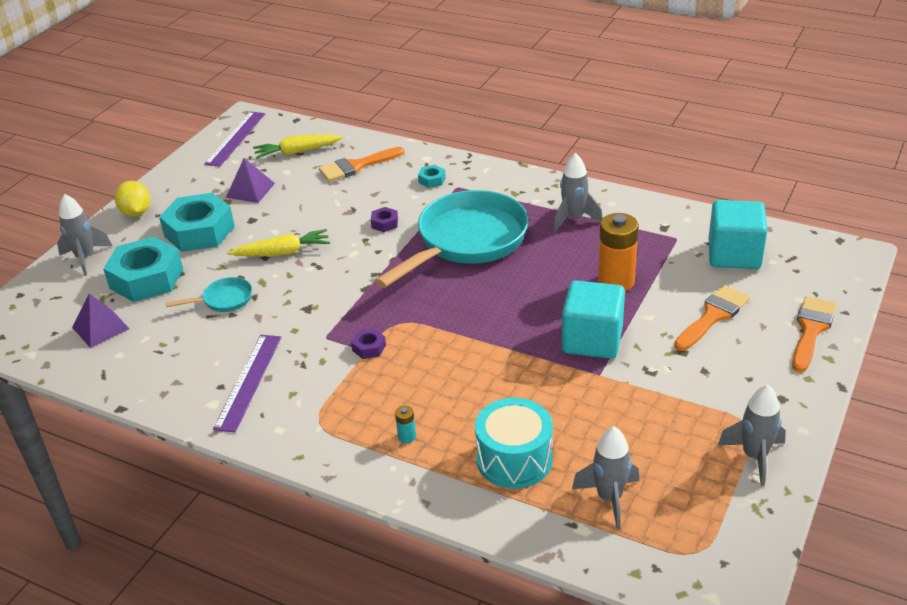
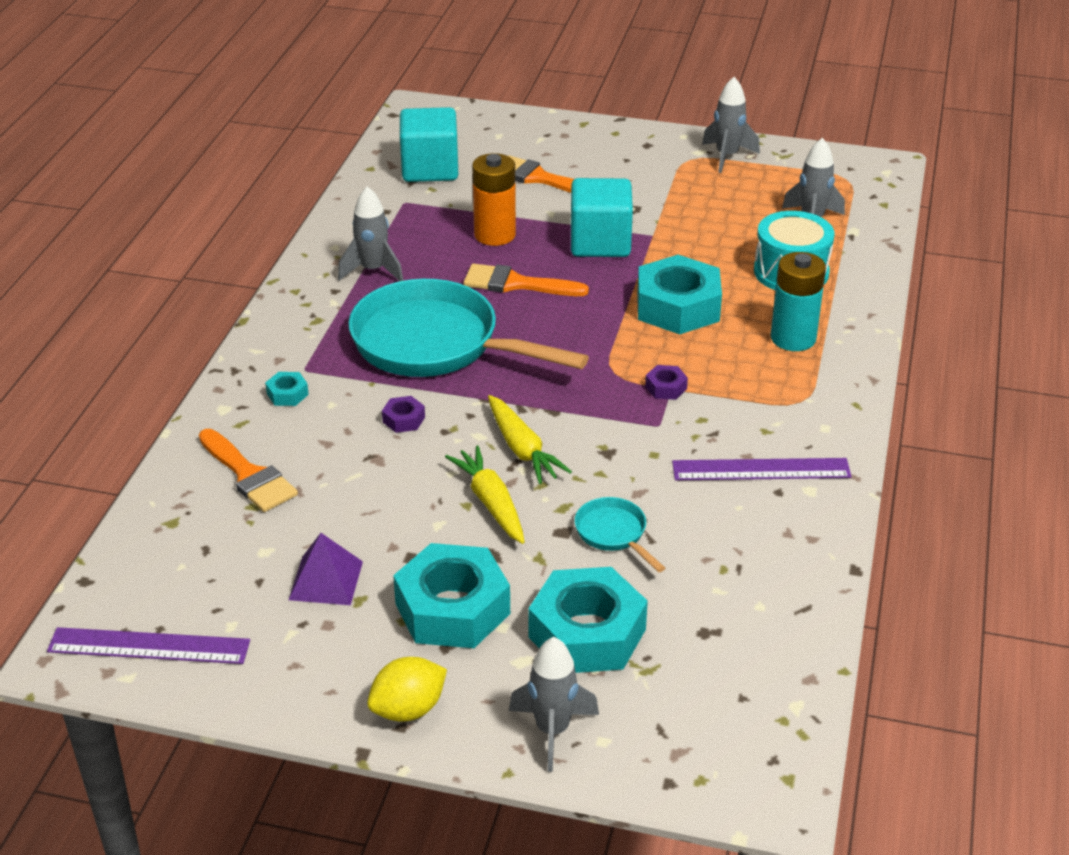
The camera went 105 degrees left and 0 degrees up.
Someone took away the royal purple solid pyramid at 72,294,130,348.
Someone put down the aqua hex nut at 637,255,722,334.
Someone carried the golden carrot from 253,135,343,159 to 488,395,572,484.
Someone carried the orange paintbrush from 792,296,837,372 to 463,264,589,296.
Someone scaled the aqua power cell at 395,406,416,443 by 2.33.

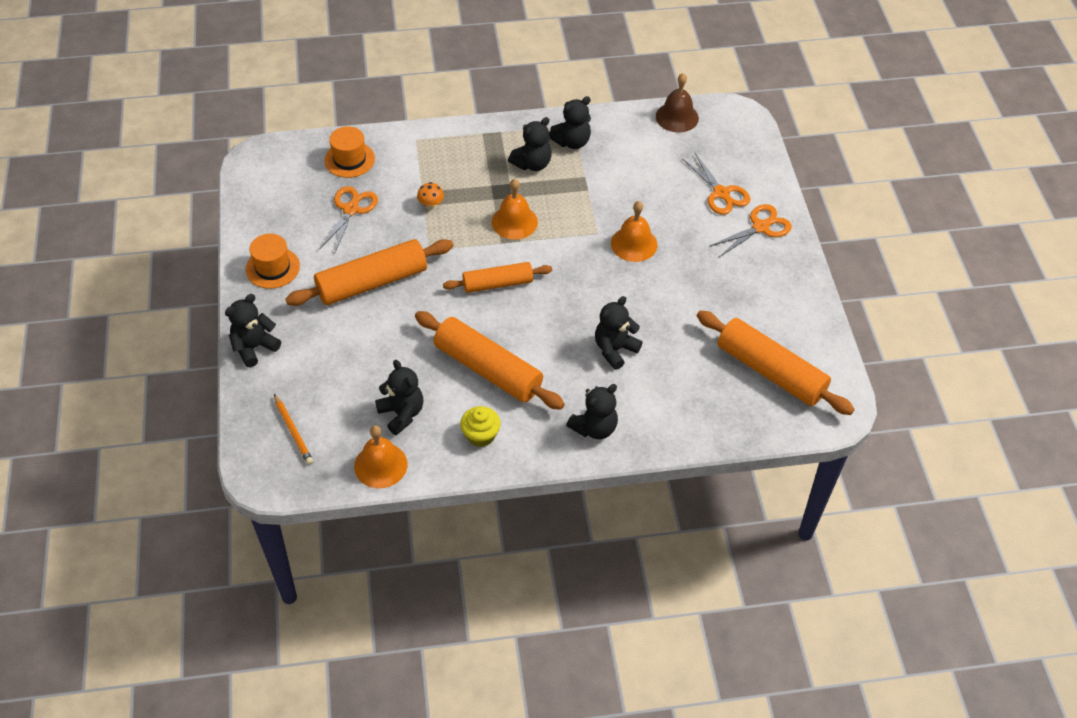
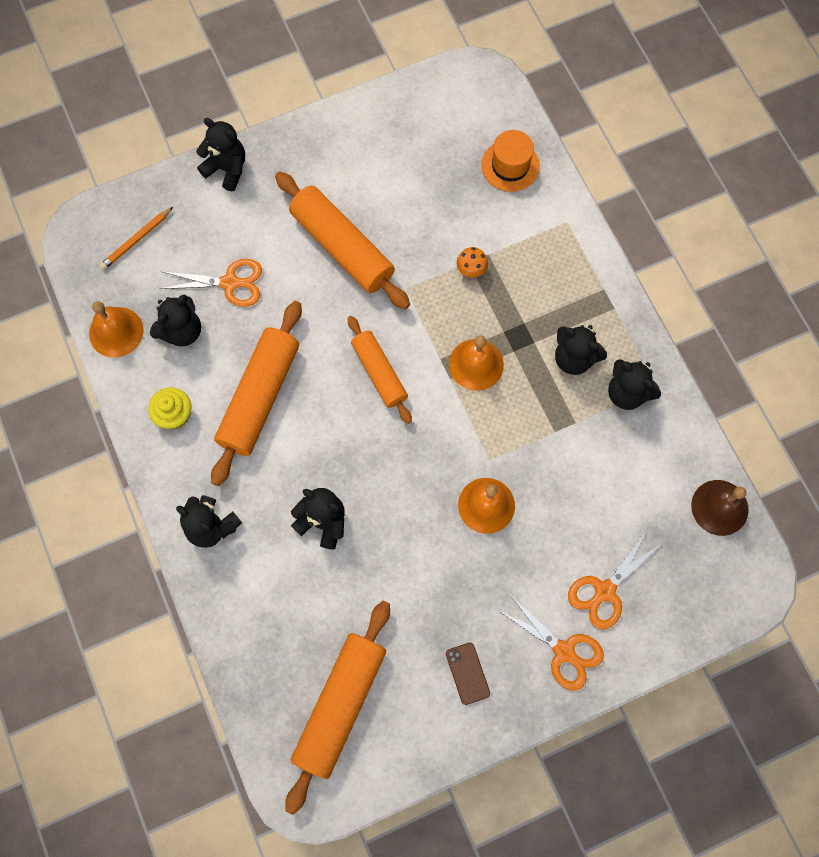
The camera went 75 degrees right and 20 degrees up.
Someone took away the orange top hat at 246,234,300,289.
Someone put down the brown mobile phone at 446,643,490,705.
Someone carried the orange shears from 320,186,378,254 to 160,259,262,307.

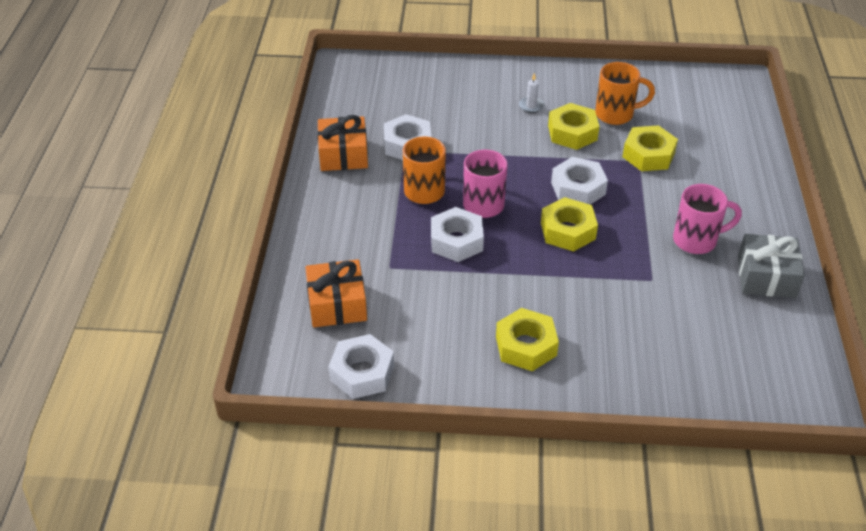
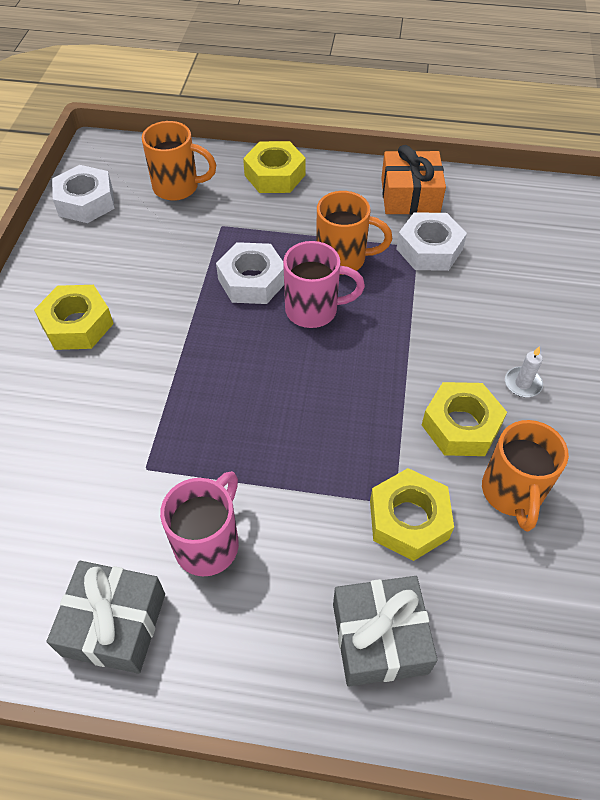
The camera went 95 degrees right and 10 degrees up.
Someone took away the pure white hex nut at 551,157,608,205.
Someone put down the ash-grey gift at 333,576,438,686.
Someone carried the golden hex nut from 541,197,598,252 to 243,141,306,193.
Someone swapped the orange gift at 305,259,367,327 for the orange tea mug at 142,121,216,201.
Someone rotated the rosy tea mug at 673,184,742,254 by 150 degrees counterclockwise.

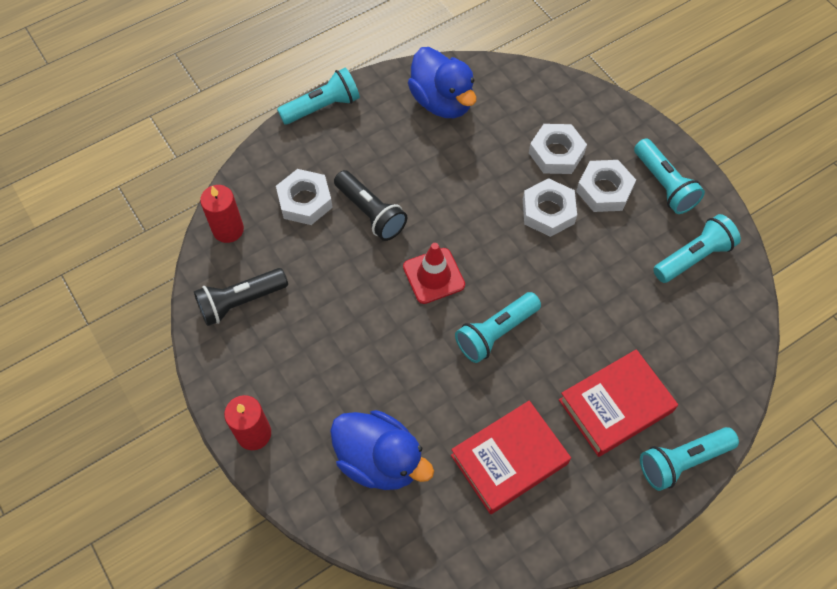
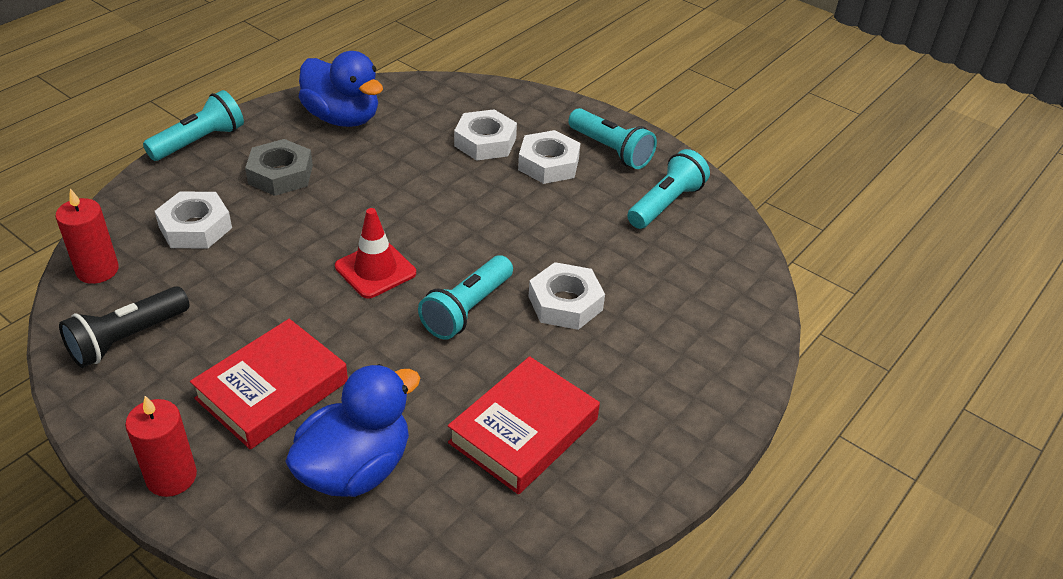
The camera went 20 degrees left and 20 degrees down.
Someone took away the jet-black torch at 334,170,407,241.
Someone took away the aqua torch at 640,427,739,491.
Someone put down the ash-grey hex nut at 245,139,313,196.
Someone carried the pure white hex nut from 523,178,577,237 to 528,262,605,330.
Someone carried the red book from 559,349,678,457 to 190,319,348,450.
Someone rotated the cobalt toy duck at 330,410,434,490 by 60 degrees counterclockwise.

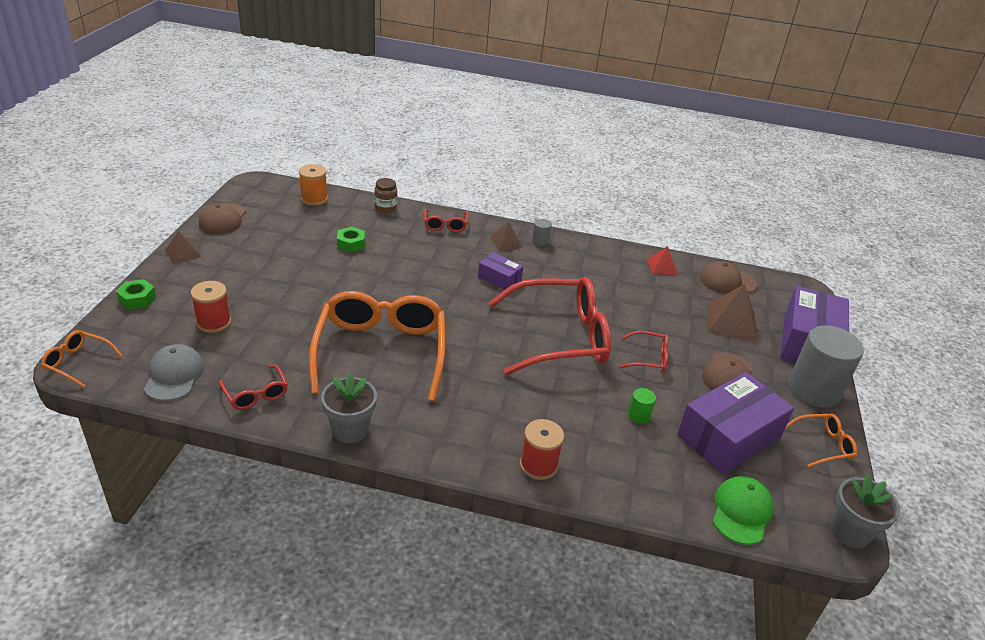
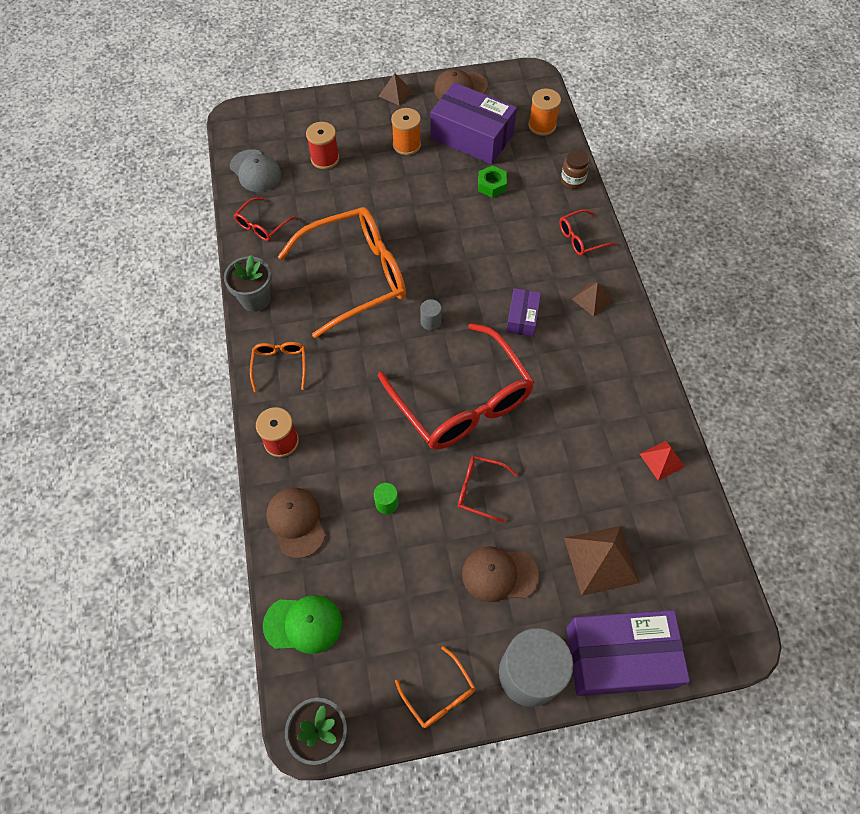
The camera went 70 degrees right and 25 degrees up.
Someone took away the green hex nut at 116,279,156,310.
Someone put down the orange bobbin at 391,108,421,155.
Someone carried the orange glasses from 41,330,122,388 to 250,342,306,392.
Someone carried the ash-grey cylinder from 532,219,552,246 to 420,299,442,331.
Someone carried the royal purple parcel from 677,372,794,474 to 431,82,517,164.
Someone carried the brown baseball cap from 700,261,757,293 to 266,488,325,558.
Someone rotated the ash-grey baseball cap at 144,344,204,401 by 75 degrees clockwise.
Someone rotated the red glasses at 619,331,668,373 by 120 degrees clockwise.

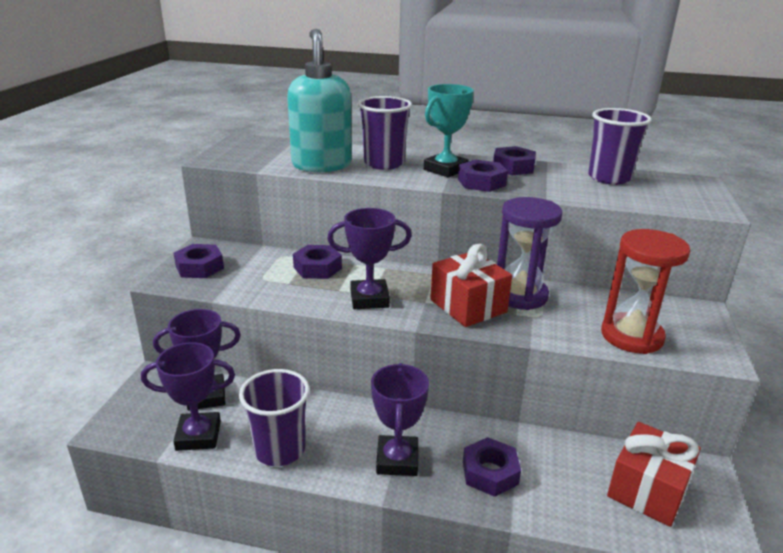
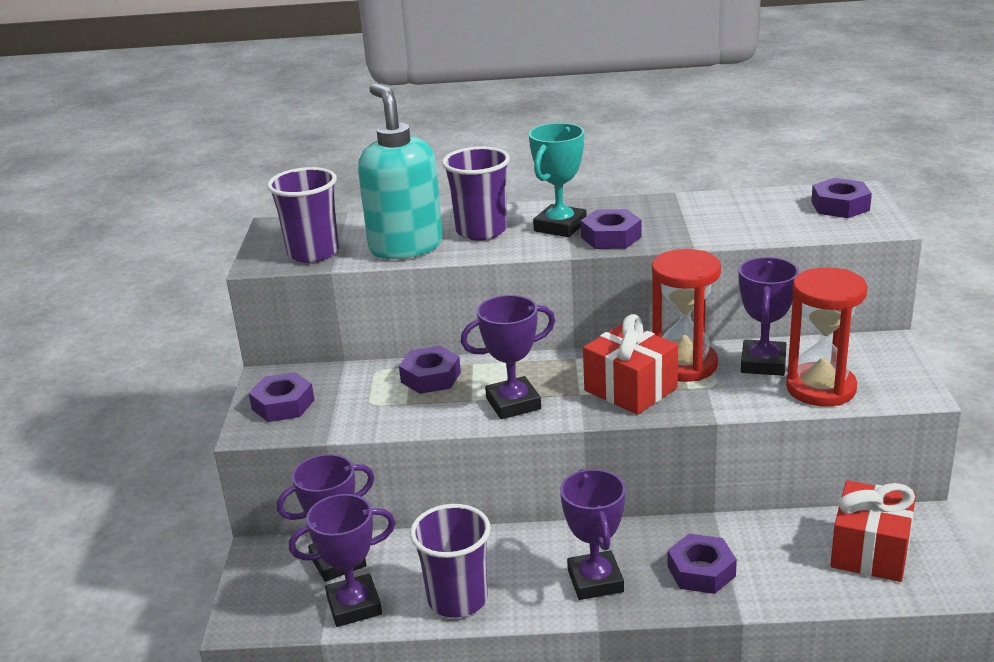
The camera went 10 degrees left and 0 degrees up.
Someone put down the royal purple trophy at 739,257,799,376.
Someone carried the royal purple hex nut from 493,146,536,175 to 811,178,872,218.
Someone carried the royal purple cup from 588,108,652,185 to 267,167,339,263.
Someone repainted the royal purple sand timer at 497,197,562,310, which became the red sand timer at 652,249,721,382.

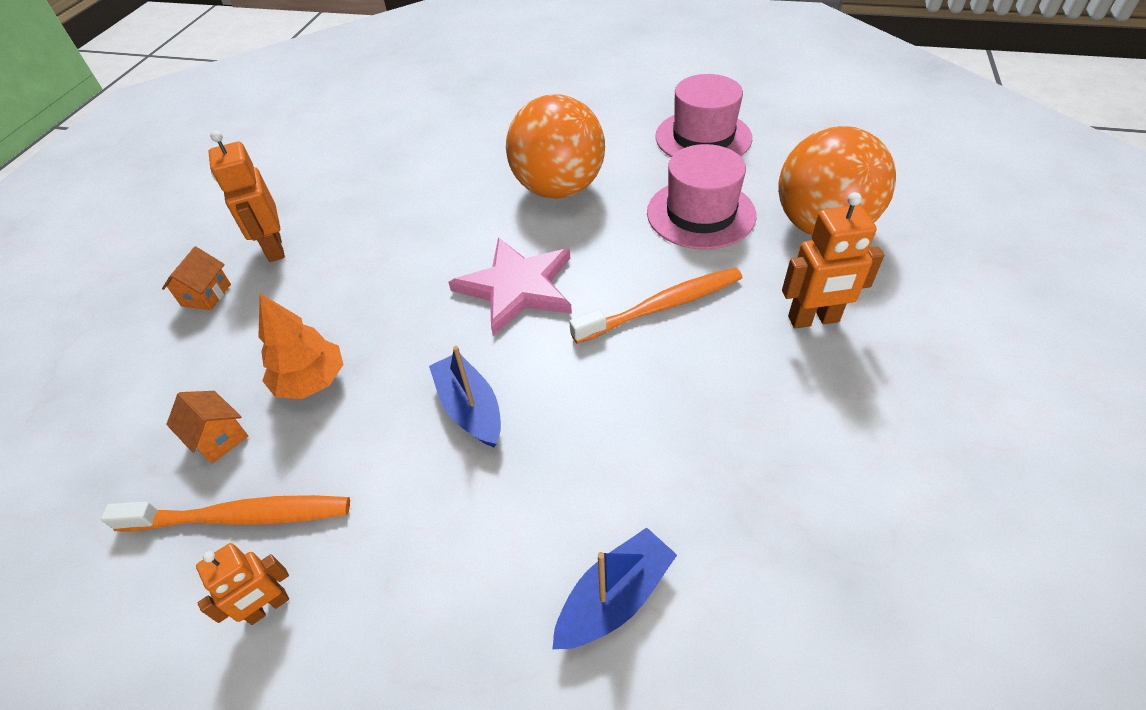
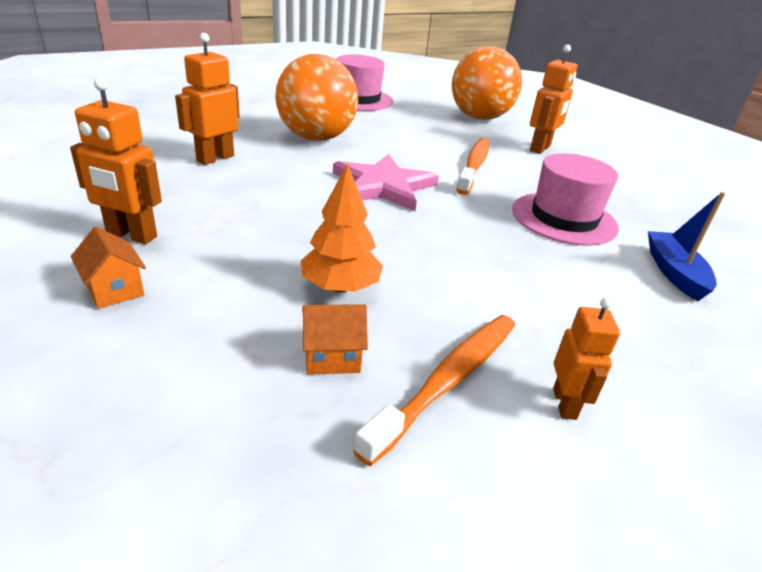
The camera went 55 degrees left and 15 degrees down.
Someone took away the cobalt boat at 429,346,501,447.
Someone put down the orange toy robot at 175,33,240,165.
Someone carried the rosy top hat from 647,144,756,250 to 512,153,619,246.

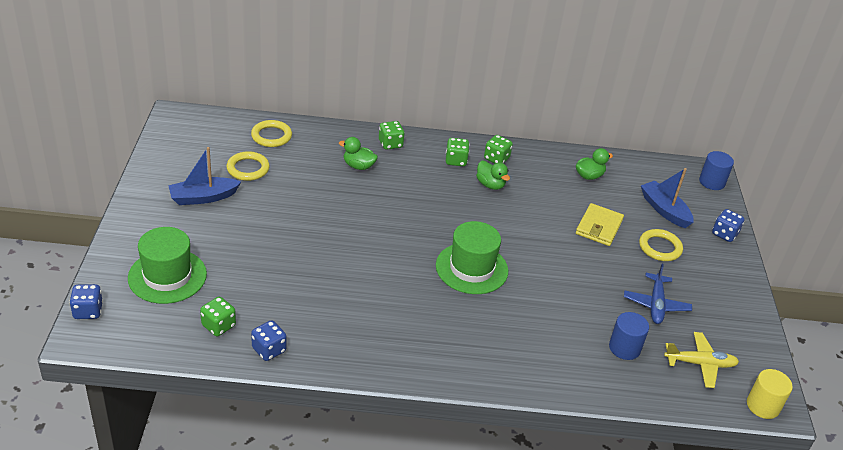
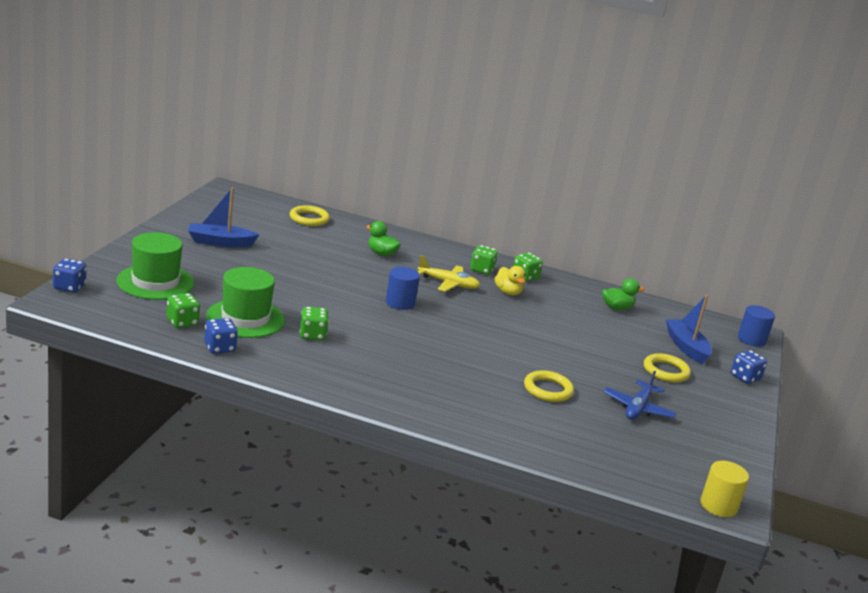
The camera went 15 degrees right and 15 degrees down.
Someone took away the golden wallet at 576,203,624,246.
Someone carried the golden hoop from 227,151,270,181 to 524,370,574,402.
Someone carried the green dice from 379,121,405,150 to 299,307,329,341.
Someone carried the green top hat from 436,221,508,294 to 206,267,285,338.
Someone carried the cobalt cylinder from 609,312,649,360 to 386,267,420,310.
Someone carried the golden aeroplane from 664,332,739,388 to 417,255,480,292.
Someone repainted the green toy duck at 476,161,510,190, which became the golden toy duck at 495,266,526,295.

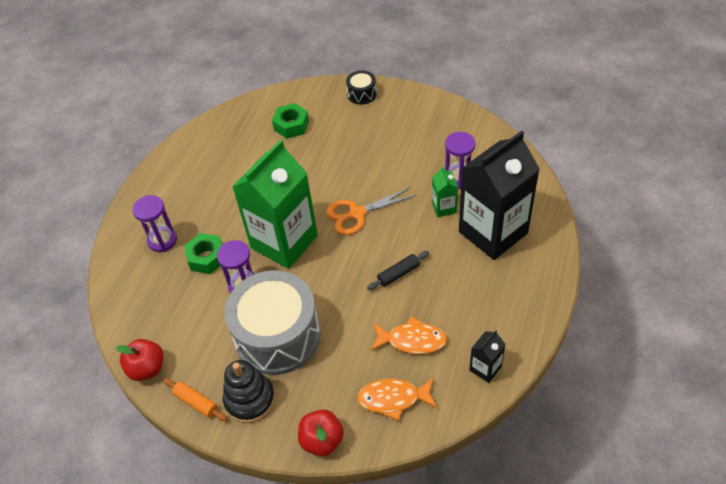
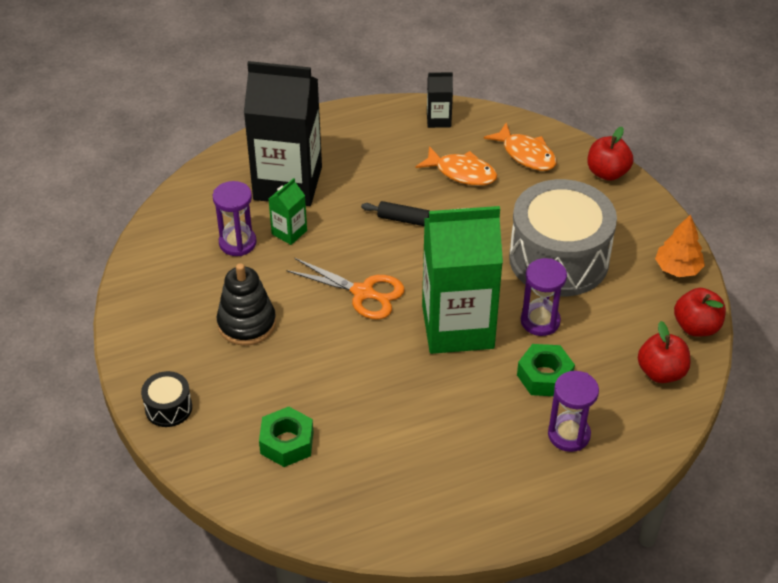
The camera went 135 degrees left and 5 degrees down.
Someone put down the red apple fruit at 638,321,690,383.
Someone carried the jet-black stacking rings from 223,360,275,423 to 217,263,276,346.
Someone swapped the orange rolling pin at 163,378,227,421 for the orange tree at 655,214,705,277.
Someone rotated the orange fish at 371,317,447,354 by 150 degrees clockwise.

